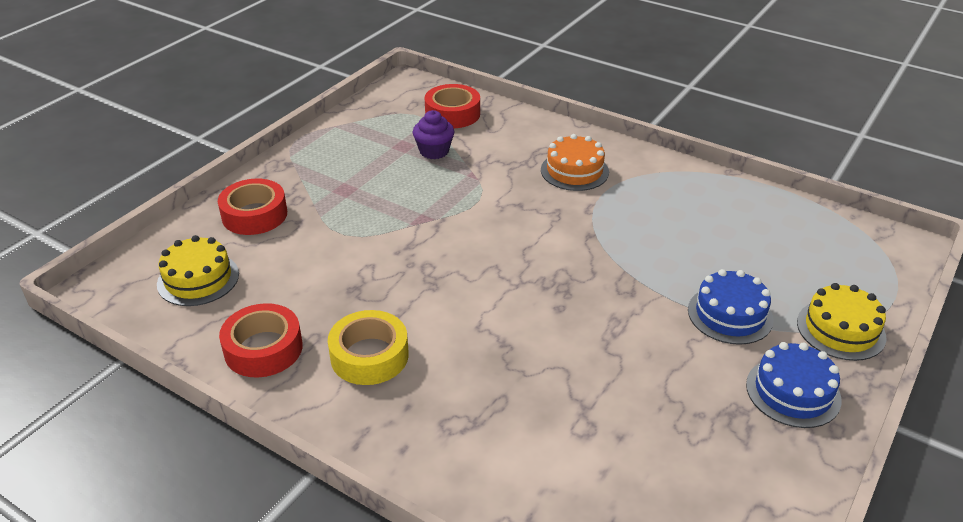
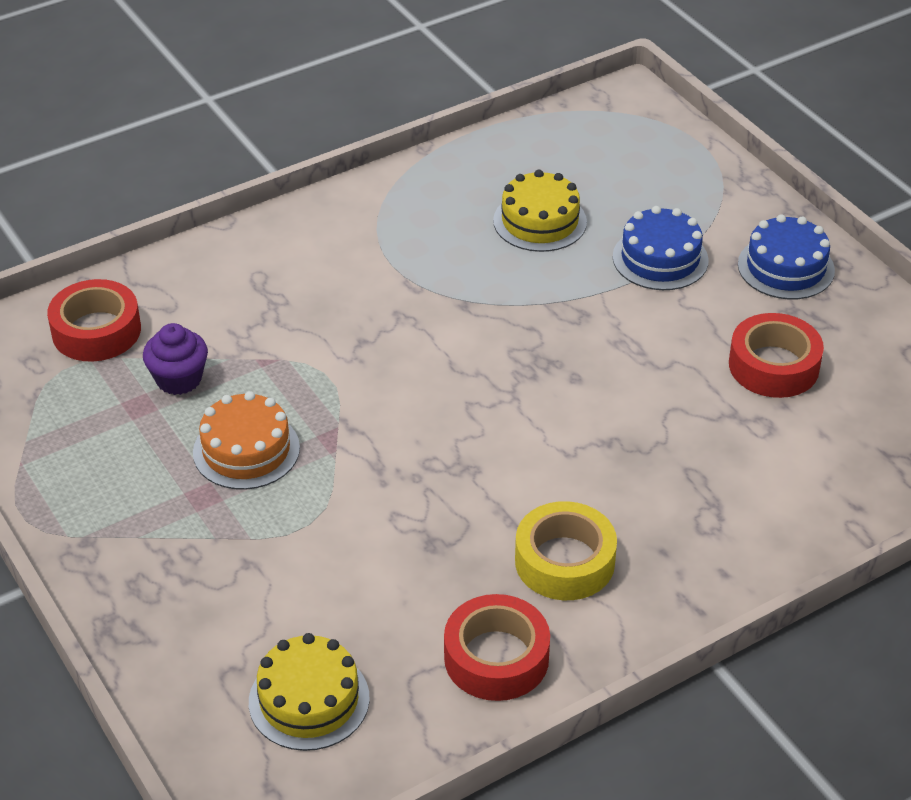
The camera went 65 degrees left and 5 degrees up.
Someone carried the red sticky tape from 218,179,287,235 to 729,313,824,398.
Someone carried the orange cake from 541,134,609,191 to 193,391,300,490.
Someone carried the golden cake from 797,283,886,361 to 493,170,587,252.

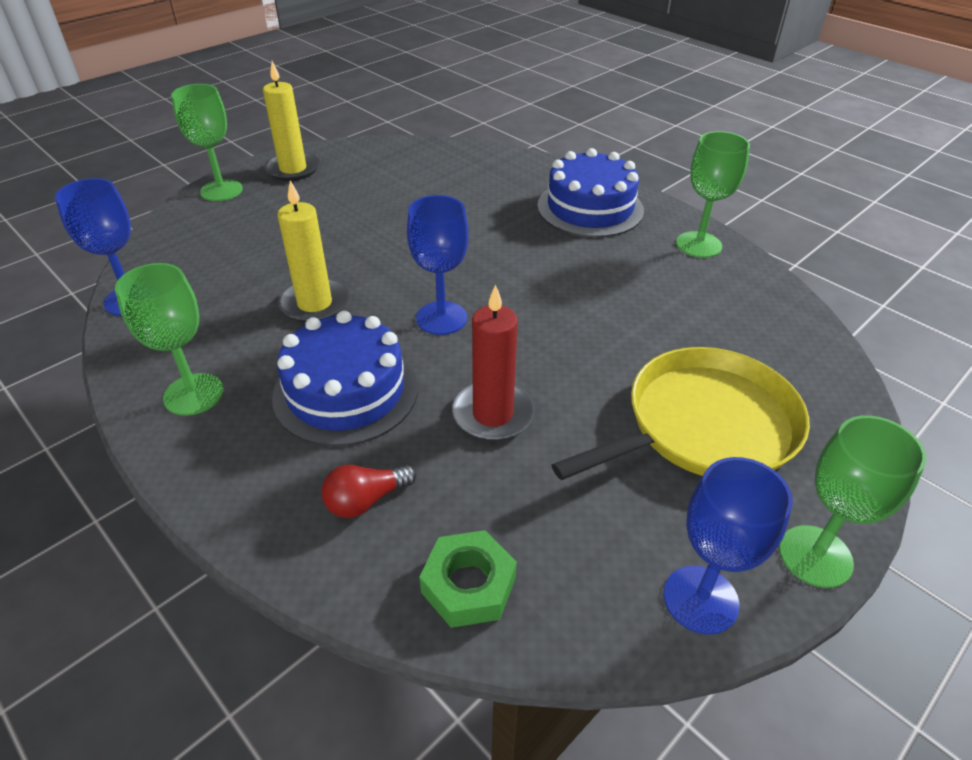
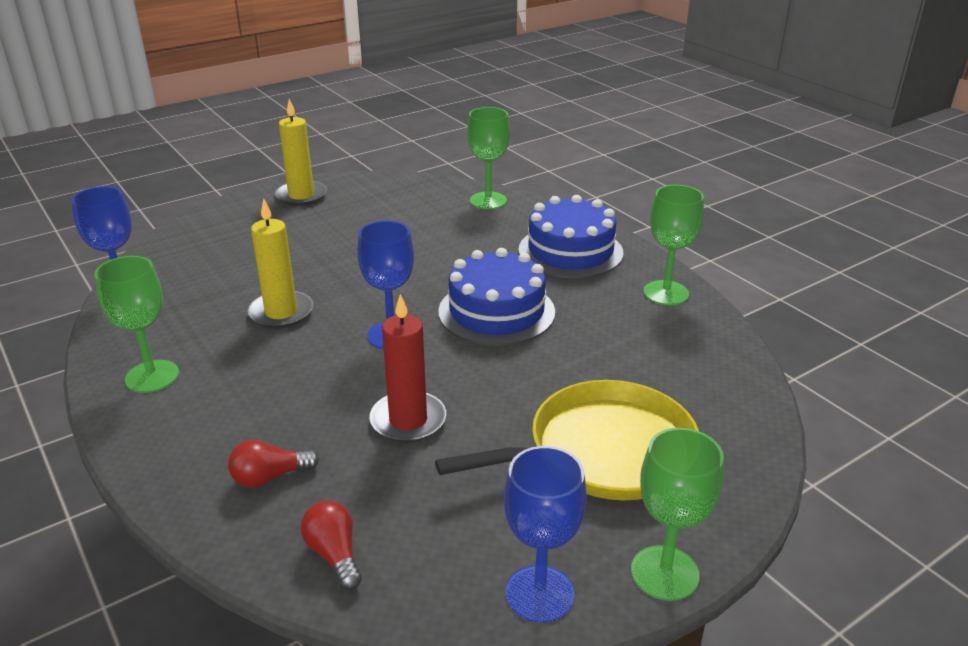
The camera went 10 degrees right and 10 degrees down.
Someone carried the green goblet from 171,84,243,201 to 467,107,510,209.
Someone carried the cobalt cake from 272,311,418,446 to 438,248,555,346.
Someone swapped the green hex nut at 419,530,517,628 for the red light bulb at 301,501,362,590.

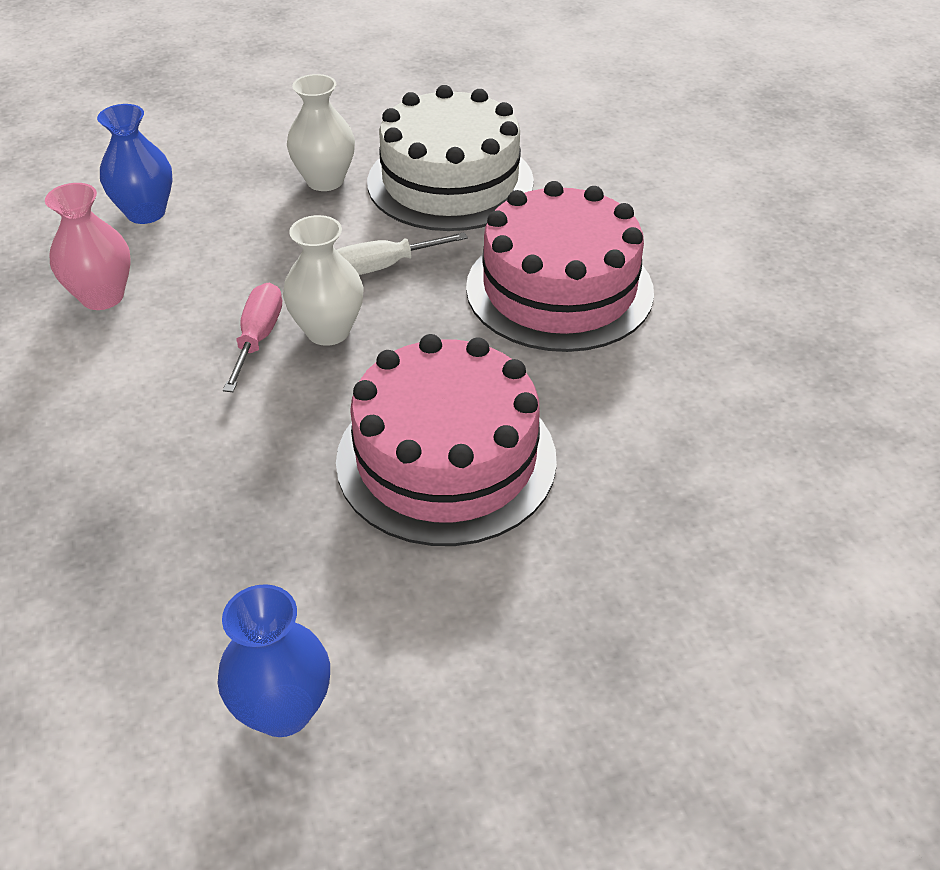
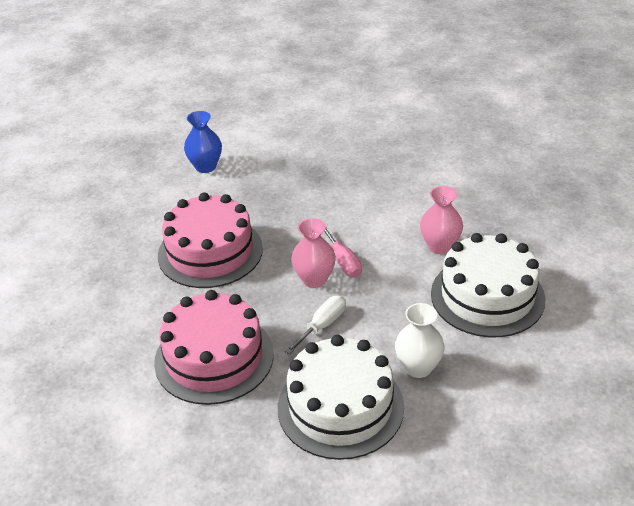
The camera went 150 degrees right and 5 degrees down.
Someone swapped the cobalt flower vase at 97,104,173,224 for the pure white cake at 431,233,545,337.
Someone repainted the pure white flower vase at 283,215,364,346, which became the rosy flower vase at 291,218,336,288.

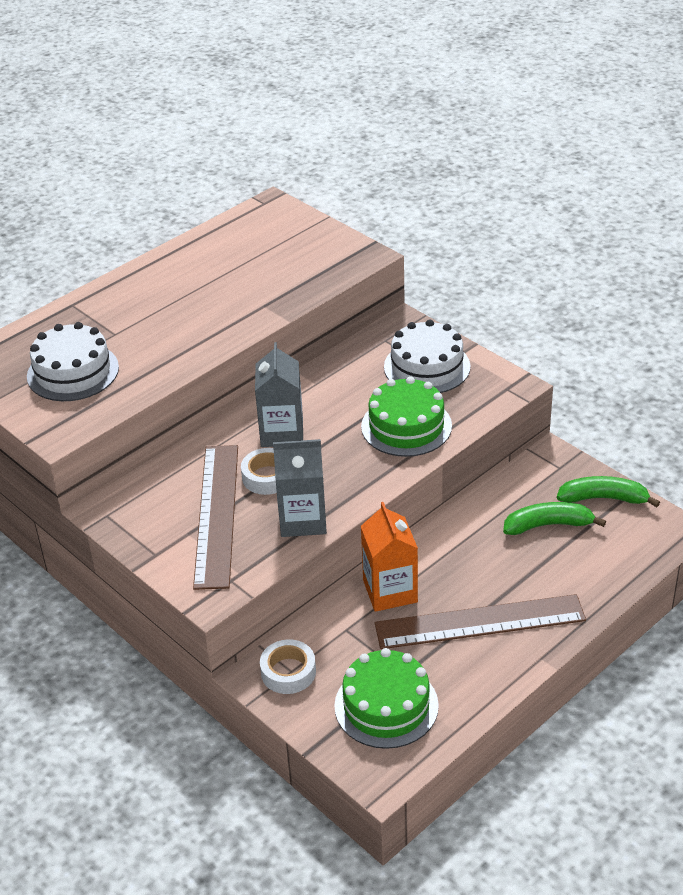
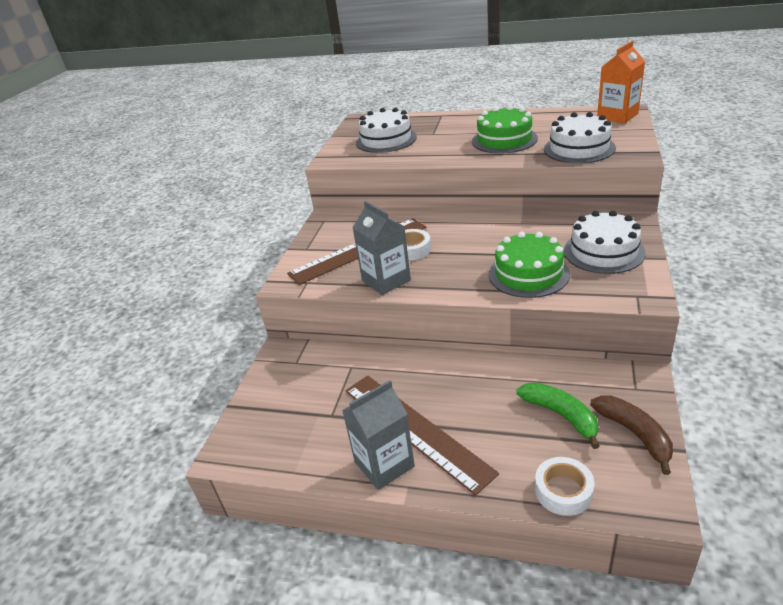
The camera went 60 degrees right and 5 degrees down.
Someone put down the pure white cake at 544,112,616,163.
Someone carried the ash-grey juice carton from 255,342,303,447 to 342,380,415,490.
Someone carried the pure white sticky tape from 260,639,316,694 to 535,457,594,516.
Someone carried the green cake from 334,648,439,749 to 472,105,538,154.
Someone carried the orange juice carton from 361,502,418,612 to 597,41,645,124.
Someone repainted the green banana at 557,476,660,507, which became the brown banana at 590,396,673,475.

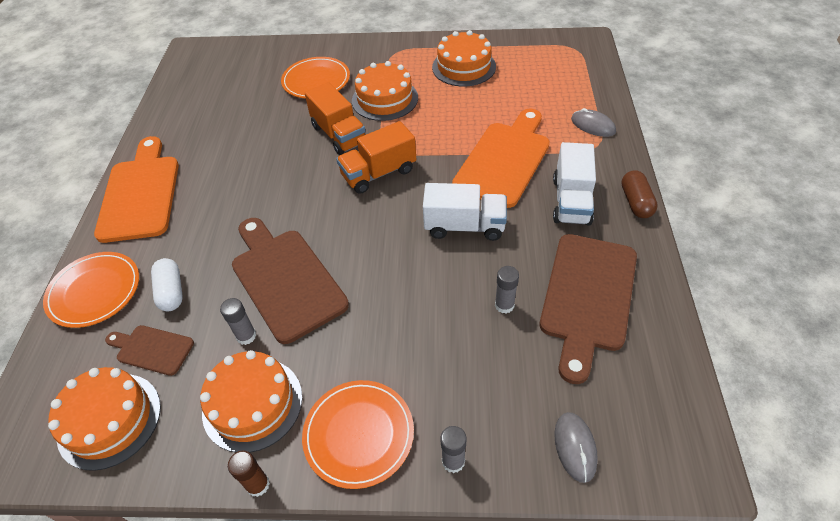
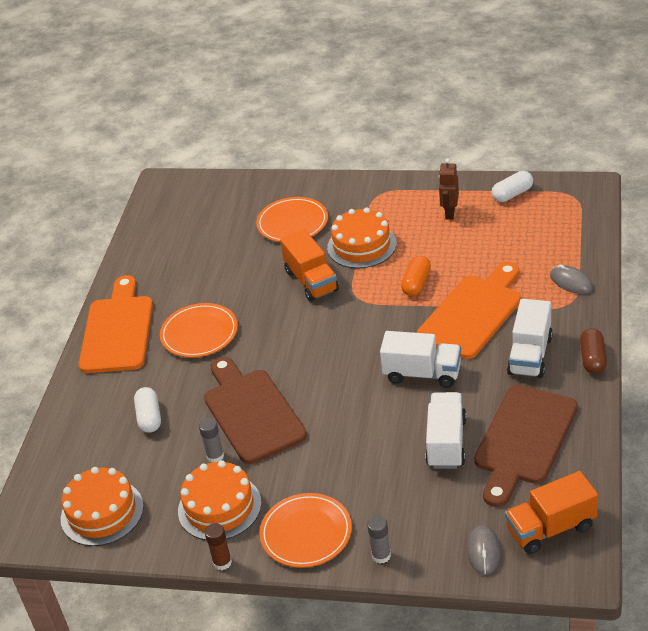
The camera went 10 degrees right and 10 degrees down.
Someone took away the brown cutting board at 105,325,194,376.
Someone put down the orange pill at 401,256,431,296.
Someone put down the pure white pill at 491,171,533,202.
Someone carried the orange plate from 43,252,139,328 to 160,303,238,358.
Someone carried the orange truck from 336,121,416,194 to 505,471,598,554.
Someone swapped the orange cake at 432,30,496,86 for the brown toy robot at 439,158,459,220.
Someone swapped the ash-grey glue stick at 495,266,519,314 for the pure white truck at 425,392,467,469.

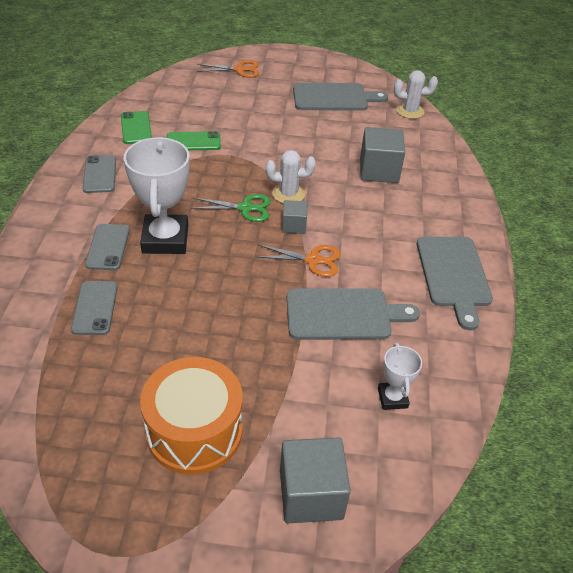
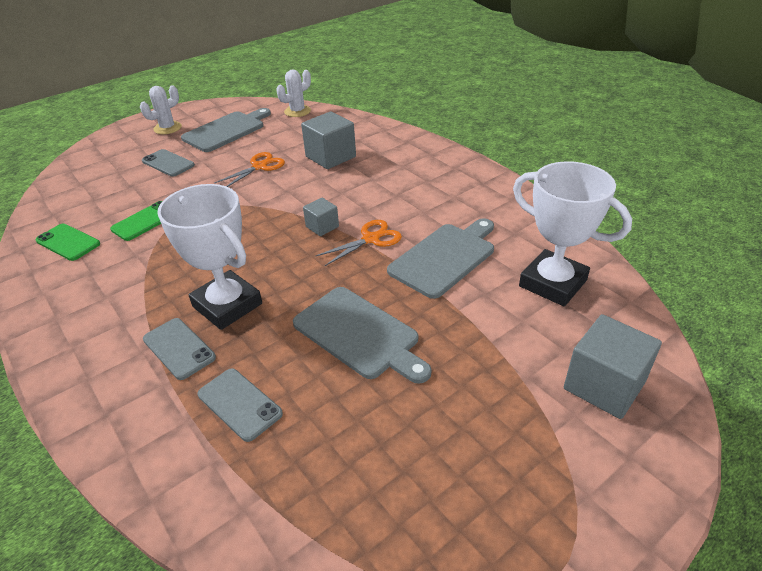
The camera went 40 degrees left and 5 degrees down.
Someone took away the orange drum at 140,357,243,475.
Someone took away the green shears at 191,194,271,222.
Someone carried the ash-grey mobile phone from 83,155,116,193 to 142,149,195,177.
Someone carried the orange shears from 197,60,259,78 to 214,152,285,187.
Someone carried the pure white cactus from 266,150,316,204 to 140,85,182,134.
Someone carried the ash-grey cutting board from 417,237,493,330 to 293,287,432,384.
Someone scaled the pure white trophy at 378,343,422,410 by 1.98.

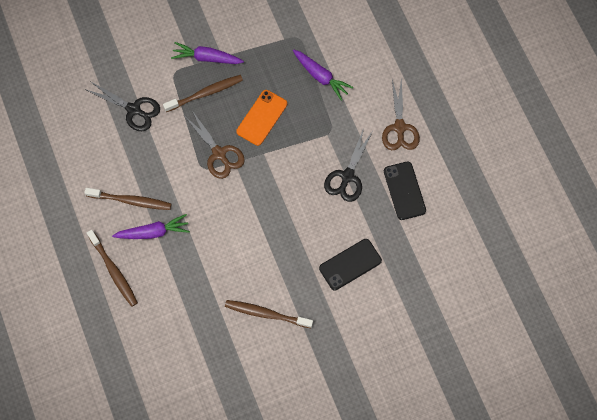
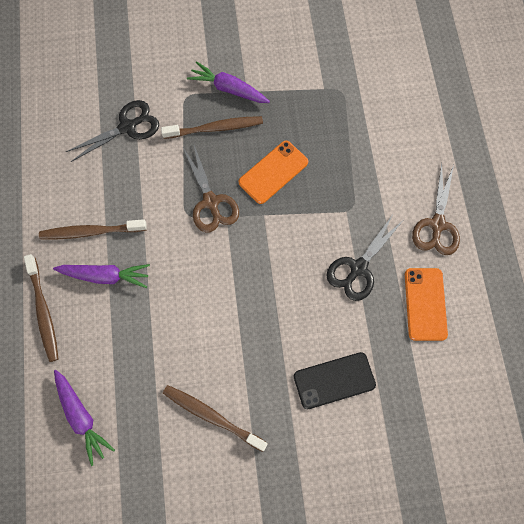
The camera went 15 degrees right and 0 degrees up.
Someone carried the royal purple carrot from 293,49,354,101 to 54,370,115,466.
Someone repainted the jet-black mobile phone at 384,162,426,220, which became the orange mobile phone at 405,268,448,341.
Someone rotated the brown dental brush at 84,188,172,210 by 150 degrees clockwise.
Someone rotated the jet-black shears at 85,81,160,131 by 75 degrees counterclockwise.

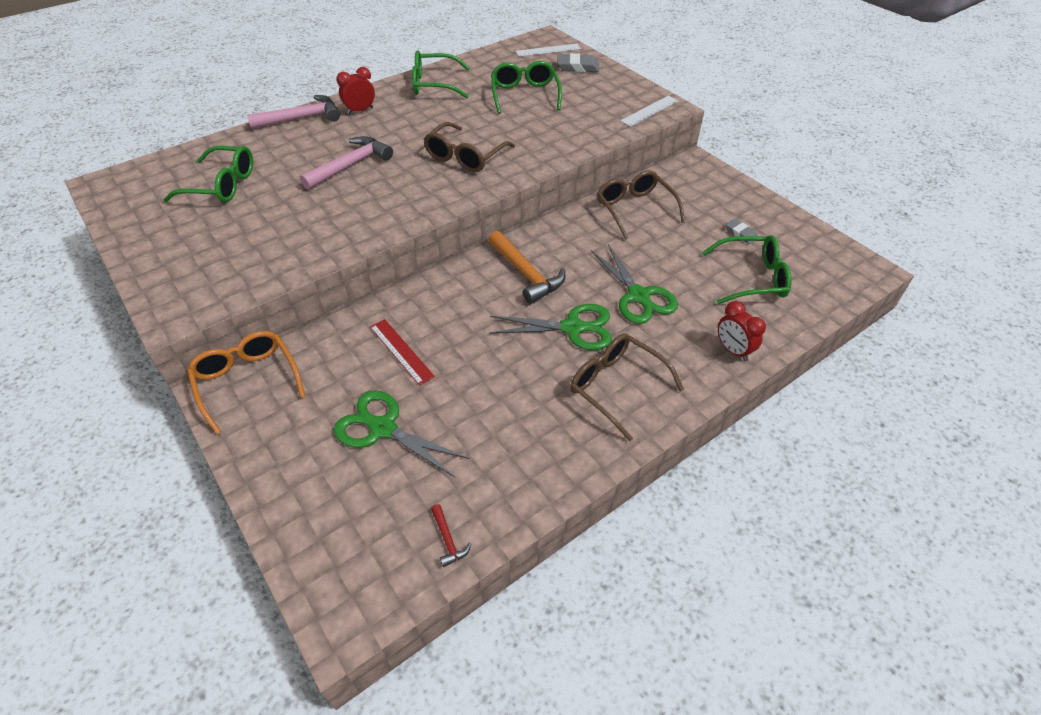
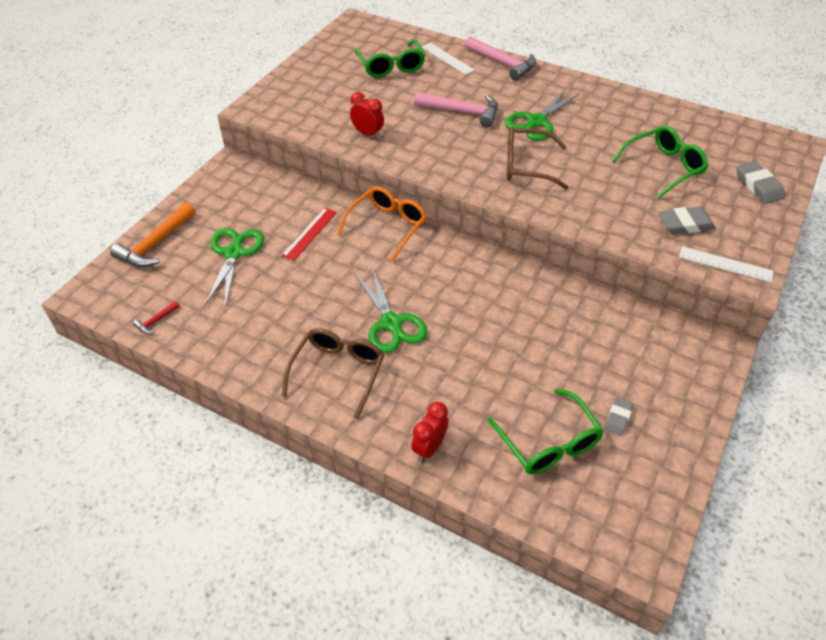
The camera went 65 degrees right and 0 degrees up.
Someone took away the green glasses at 412,51,470,98.
Someone took away the brown glasses at 597,170,685,240.
Someone put down the ash-grey eraser at 659,207,716,234.
Someone carried the orange glasses from 187,331,305,435 to 337,186,427,261.
Someone carried the red alarm clock from 336,67,375,115 to 350,92,384,139.
Someone carried the orange carpenter's hammer from 488,231,565,304 to 110,202,196,267.
Someone carried the pure white ruler from 516,44,581,57 to 421,43,475,75.
Someone carried the green shears from 591,244,678,324 to 505,88,580,141.

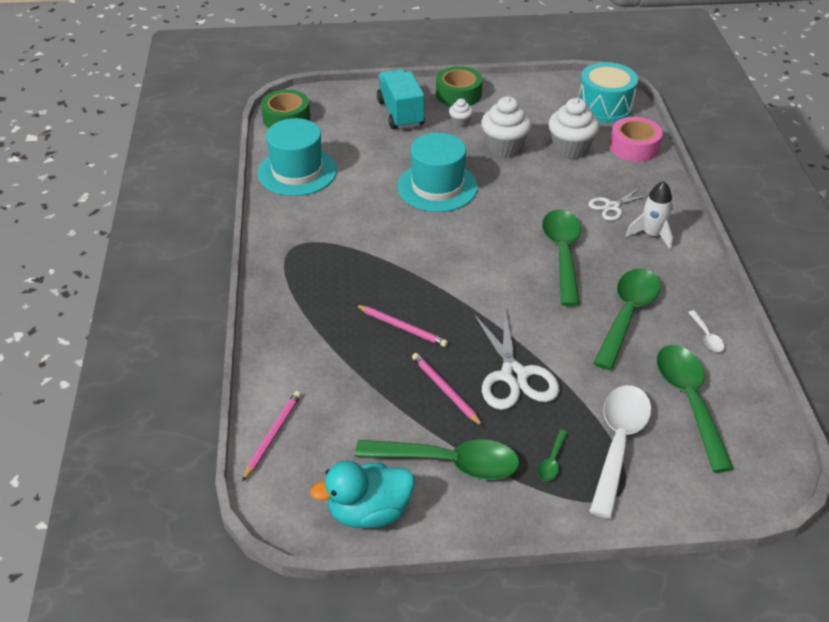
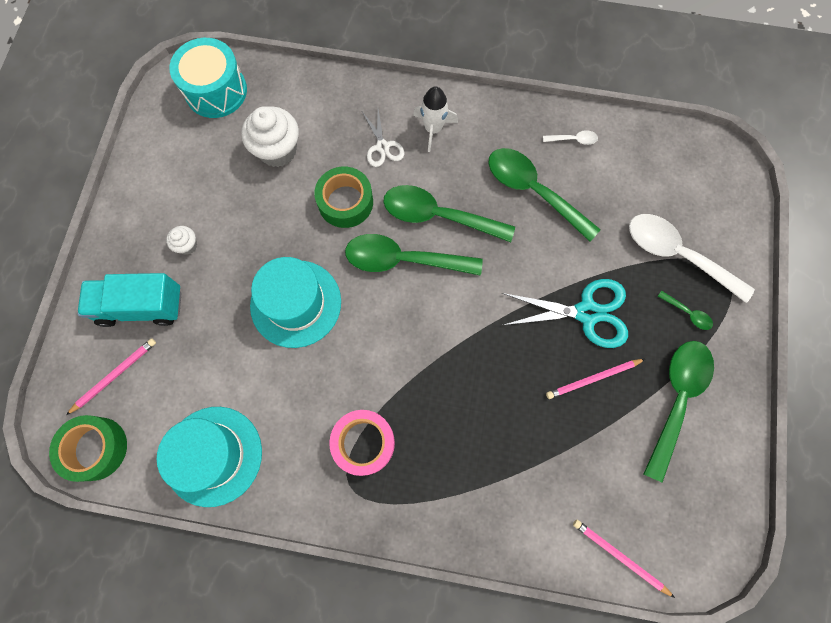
The camera went 75 degrees left and 30 degrees up.
Someone took away the aqua toy duck at 310,461,415,528.
Someone took away the pure white fairy cake at 481,96,532,158.
Someone carried the rosy lead pencil from 356,305,448,347 to 66,338,156,415.
Someone carried the green sticky tape from 436,66,482,106 to 314,167,373,228.
Someone carried the rosy sticky tape from 610,117,663,162 to 329,410,395,476.
Someone carried the green tablespoon from 657,345,734,473 to 345,234,483,276.
Someone repainted the pure white shears at 473,309,559,410, which became the aqua shears at 502,279,628,348.

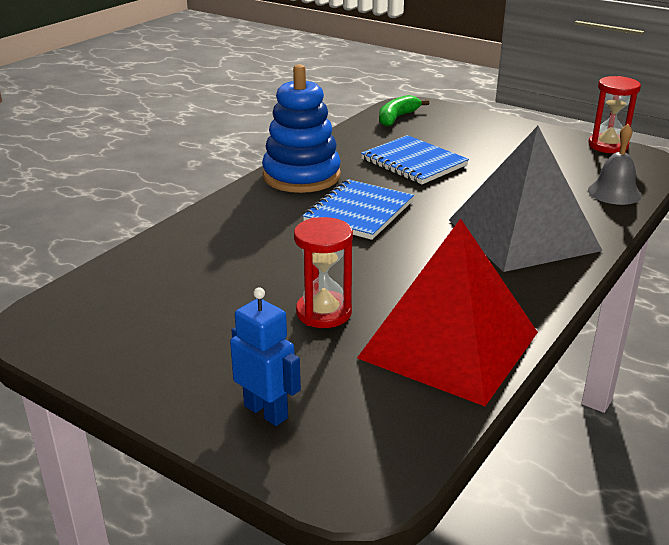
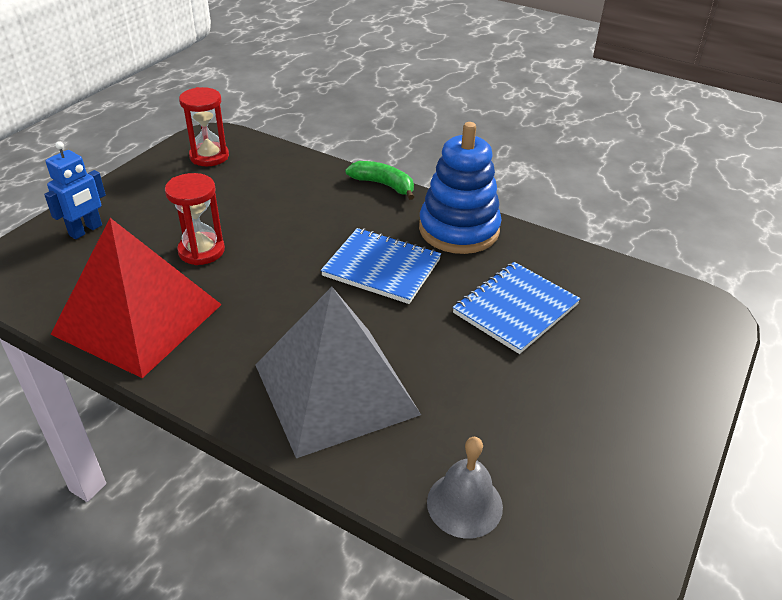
The camera went 85 degrees right and 10 degrees up.
Someone carried the green banana from 379,95,429,127 to 345,161,414,200.
Someone carried the red sand timer from 588,76,641,153 to 179,87,229,166.

